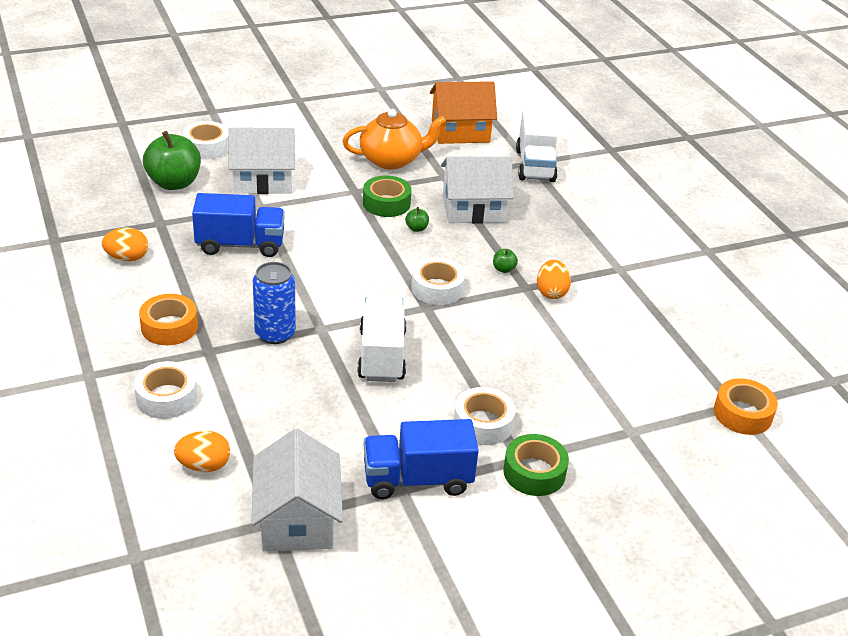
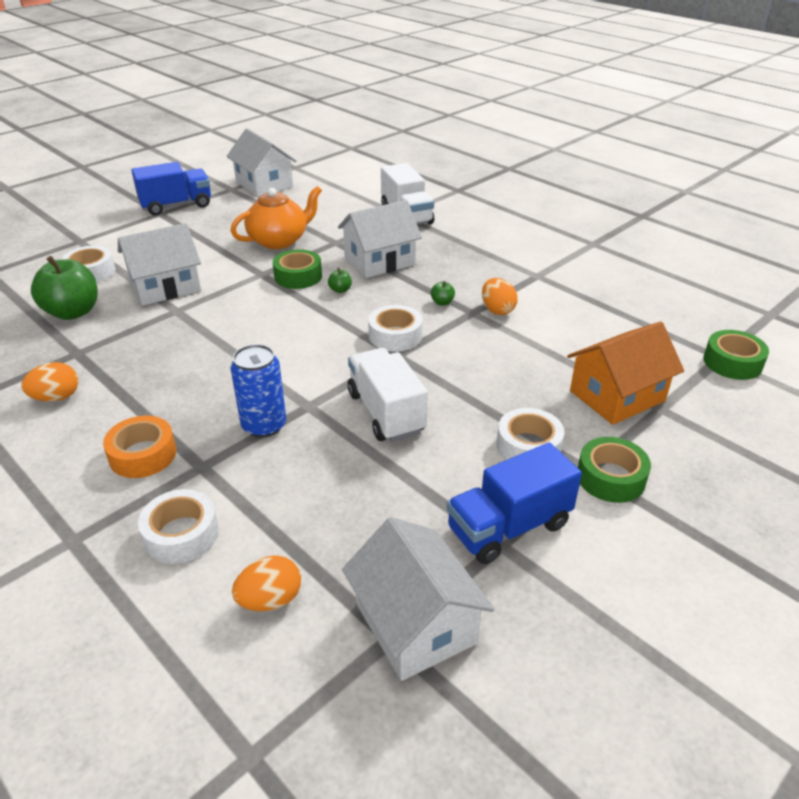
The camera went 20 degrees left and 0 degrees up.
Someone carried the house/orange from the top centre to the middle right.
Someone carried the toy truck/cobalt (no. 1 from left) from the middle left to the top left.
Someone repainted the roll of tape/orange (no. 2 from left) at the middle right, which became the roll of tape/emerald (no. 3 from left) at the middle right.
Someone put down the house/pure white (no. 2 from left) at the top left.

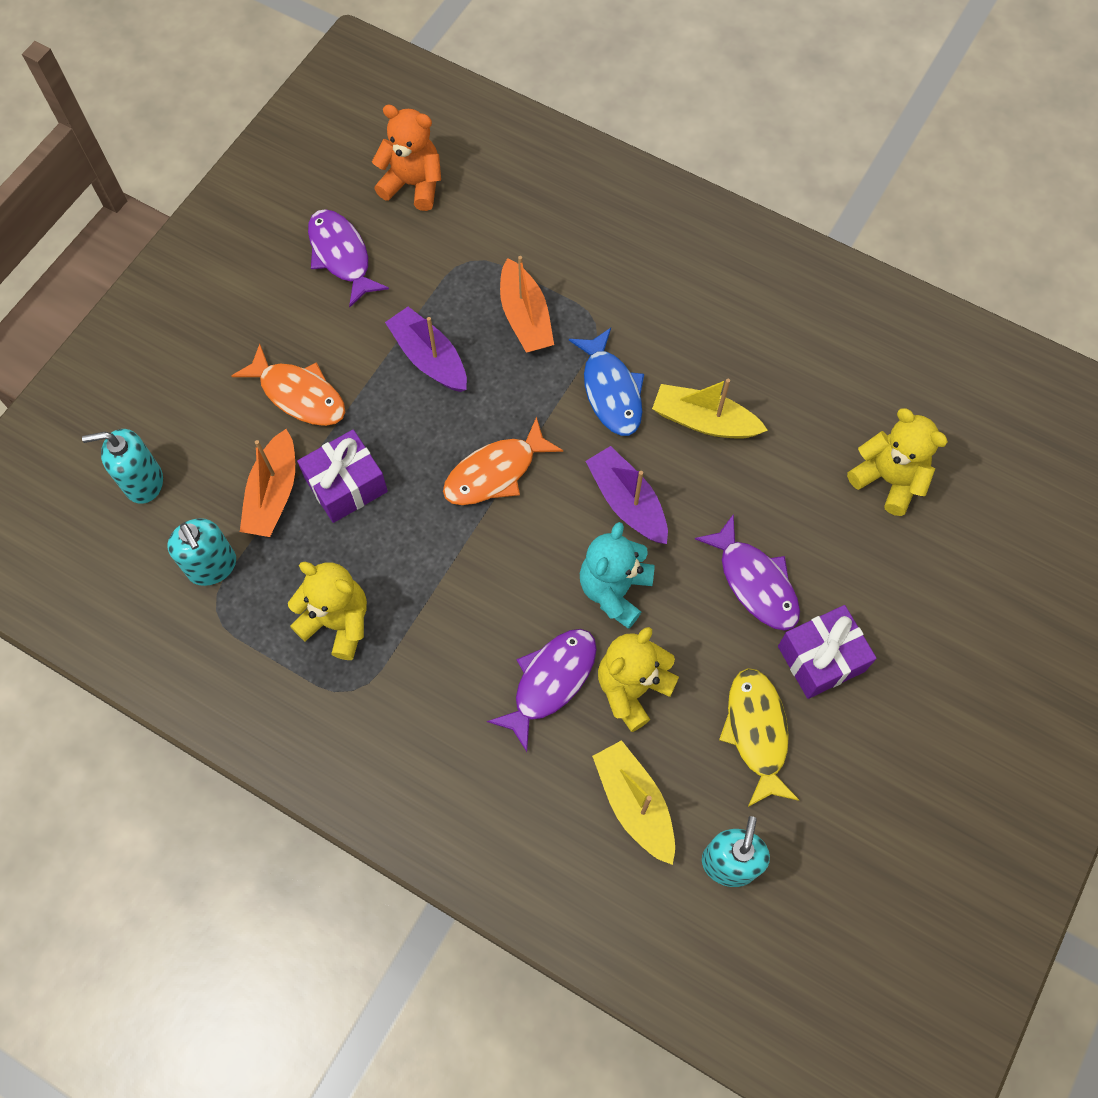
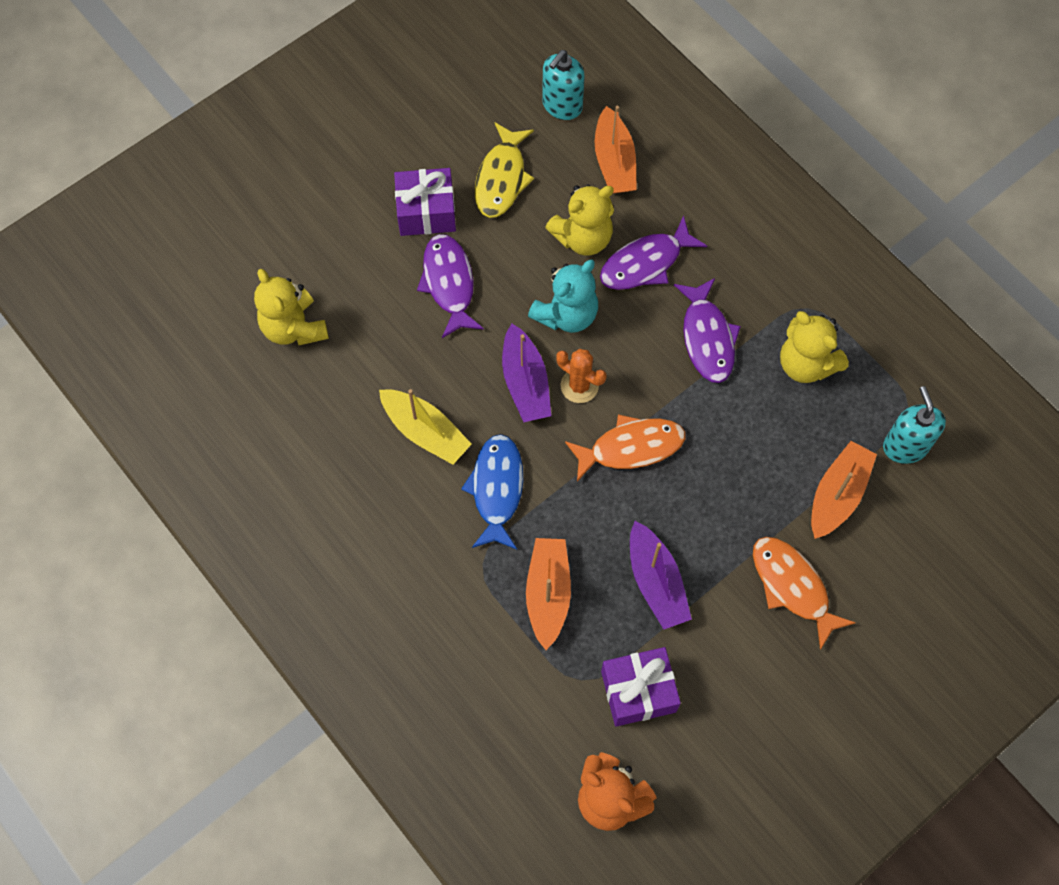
The camera went 160 degrees left and 0 degrees up.
Someone carried the fish figure/purple (no. 1 from left in the first image) from the top left to the middle right.
Someone took away the soap dispenser/aqua (no. 1 from left) at the middle left.
Someone carried the wrapped gift/purple (no. 1 from left in the first image) from the middle left to the bottom centre.
Someone repainted the boat/yellow (no. 1 from left) at the bottom centre, which became the boat/orange (no. 2 from left) at the top centre.
Someone put down the cactus/orange at the centre.

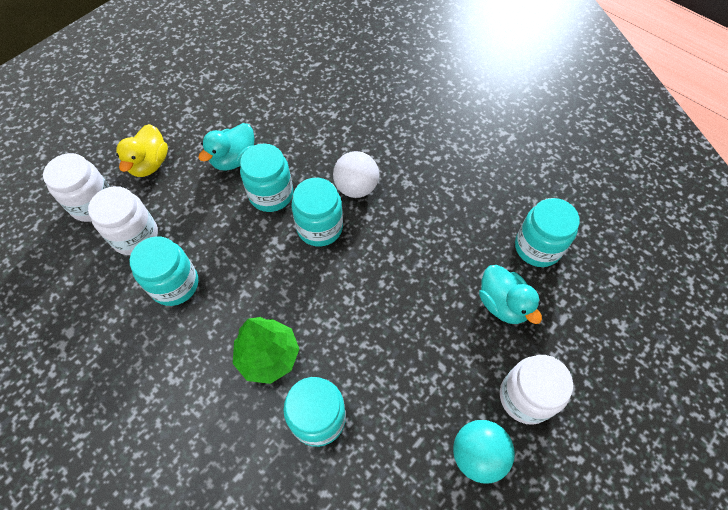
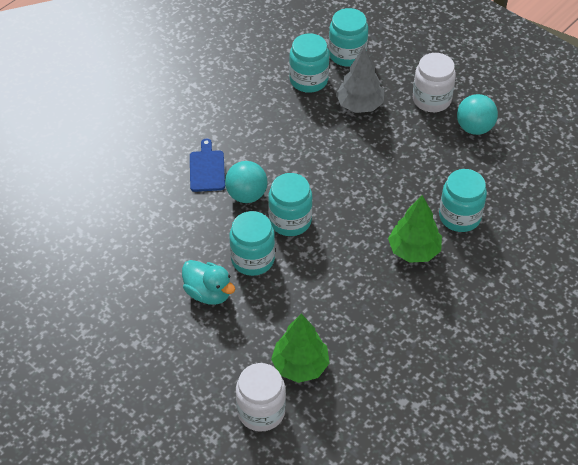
The camera went 90 degrees left and 10 degrees down.
Someone took away the toy duck/yellow at the top left.
Someone repainted the play ball/pure white at the centre, which became the play ball/aqua (no. 1 from left) at the centre.
Someone swapped the preserve jar/pure white (no. 2 from left) at the middle left for the fir tree/emerald (no. 1 from left) at the bottom centre.
Someone carried the preserve jar/aqua (no. 1 from left in the first image) from the middle left to the top centre.
Someone swapped the toy duck/aqua (no. 2 from left) at the middle right for the fir tree/gray at the top centre.
Someone put down the cutting board/cobalt at the centre.

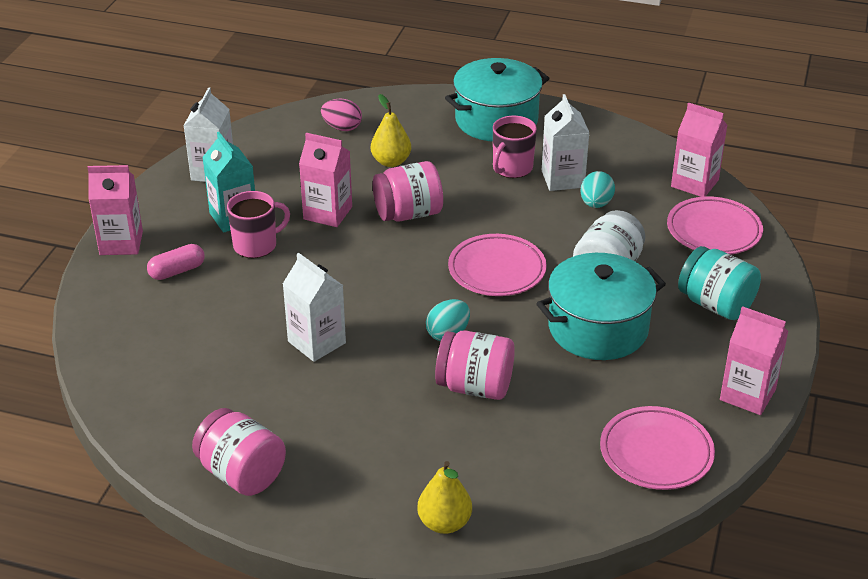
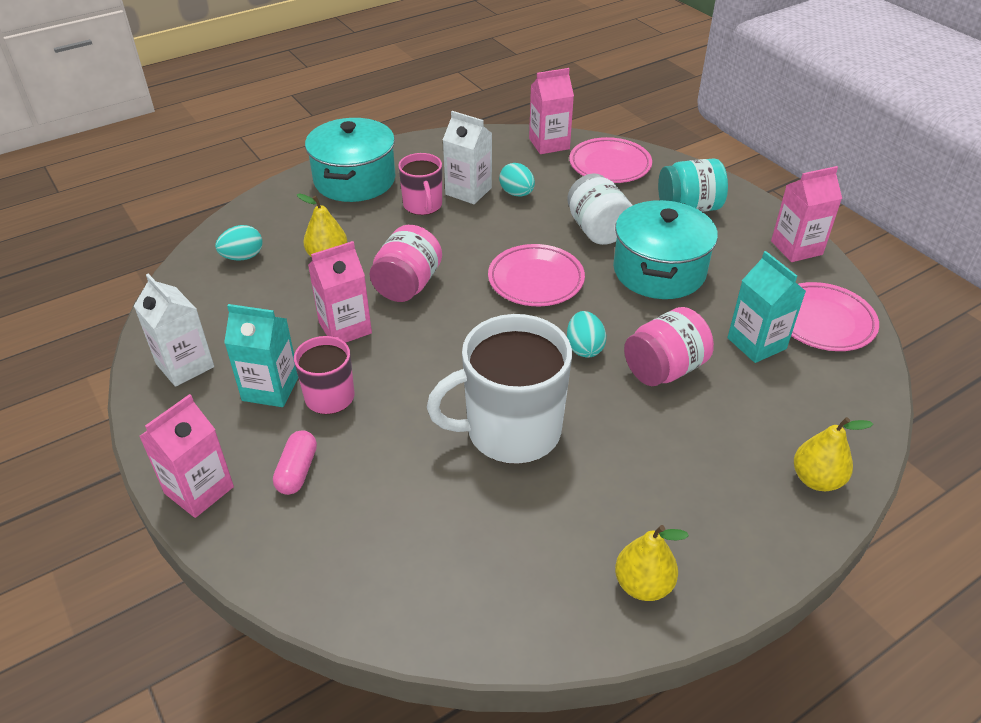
The camera went 50 degrees left and 5 degrees up.
Someone repainted the egg/rosy at the top centre, which became the egg/aqua (no. 1 from left) at the middle left.
Someone swapped the milk carton/pure white (no. 2 from left) at the centre for the coffee mug/pure white at the centre.
Someone swapped the preserve jar/rosy (no. 1 from left) at the bottom left for the pear/yellow (no. 2 from left) at the bottom centre.
Someone put down the milk carton/aqua (no. 2 from left) at the middle right.

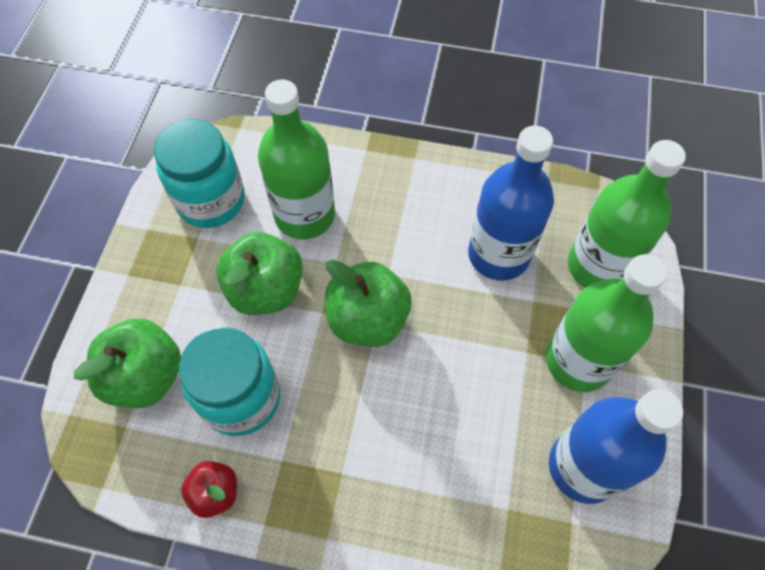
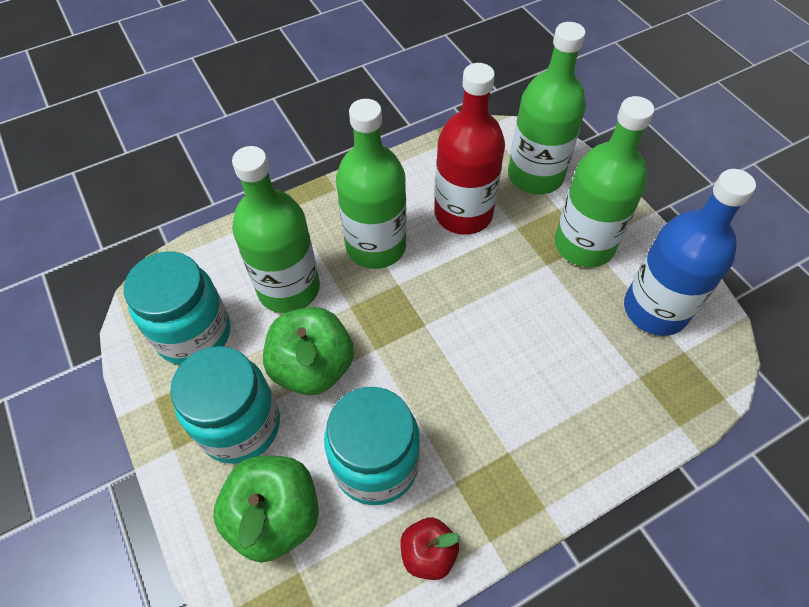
The camera went 40 degrees left and 5 degrees down.
Someone repainted the drink bottle/cobalt (no. 1 from left) at the middle right, which became the drink bottle/crimson at the top centre.
Someone took away the apple fruit/emerald (no. 3 from left) at the centre.
Someone put down the drink bottle/emerald (no. 2 from left) at the top centre.
Someone put down the preserve jar/aqua (no. 2 from left) at the bottom left.

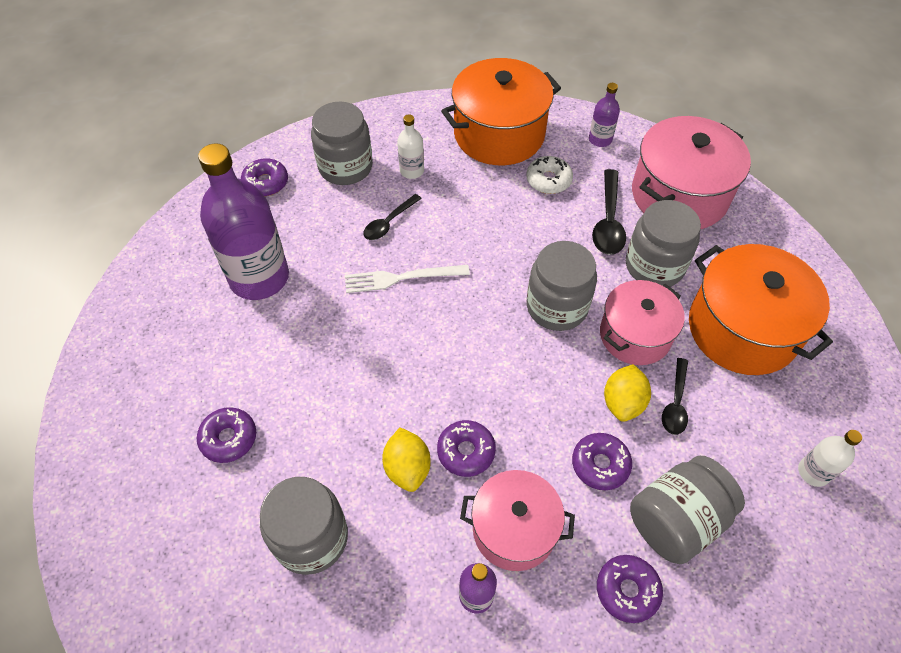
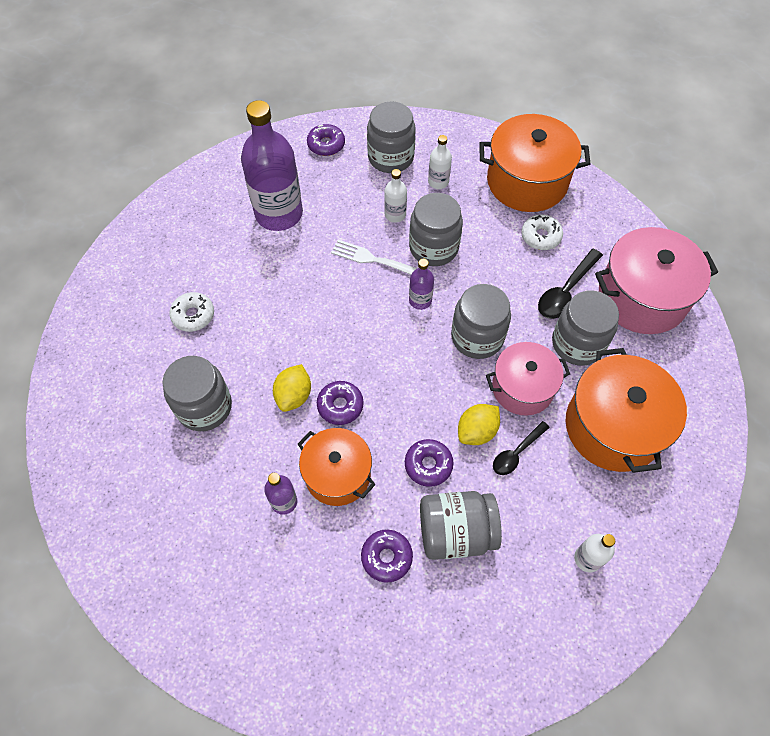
The camera went 30 degrees right and 5 degrees up.
Someone carried the drink bottle/purple (no. 3 from left) from the top right to the centre.
Someone swapped the spoon/jet-black (no. 1 from left) at the top centre for the drink bottle/pure white (no. 1 from left) at the top centre.
Someone repainted the glazed donut/purple (no. 1 from left) at the middle left, which became the glazed donut/pure white (no. 1 from left) at the middle left.
Someone repainted the stockpot/rosy (no. 1 from left) at the bottom centre, which became the stockpot/orange (no. 1 from left) at the centre.
Someone put down the preserve jar/gray (no. 3 from left) at the top centre.

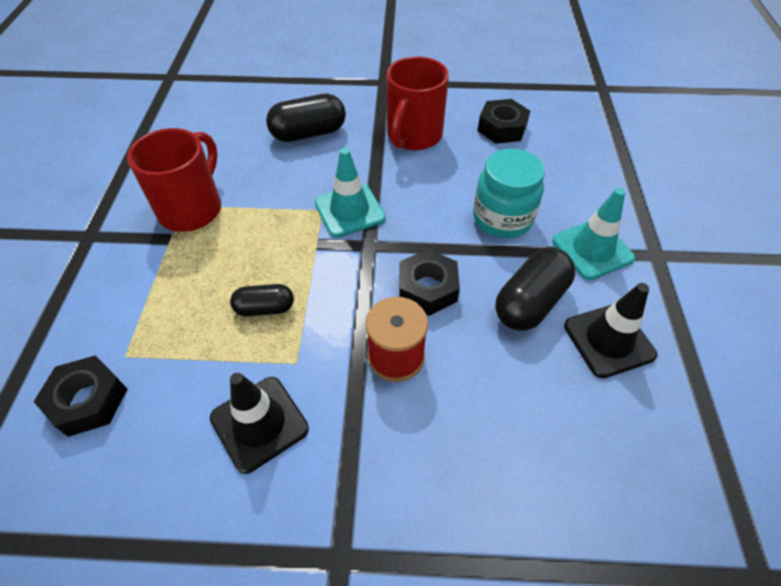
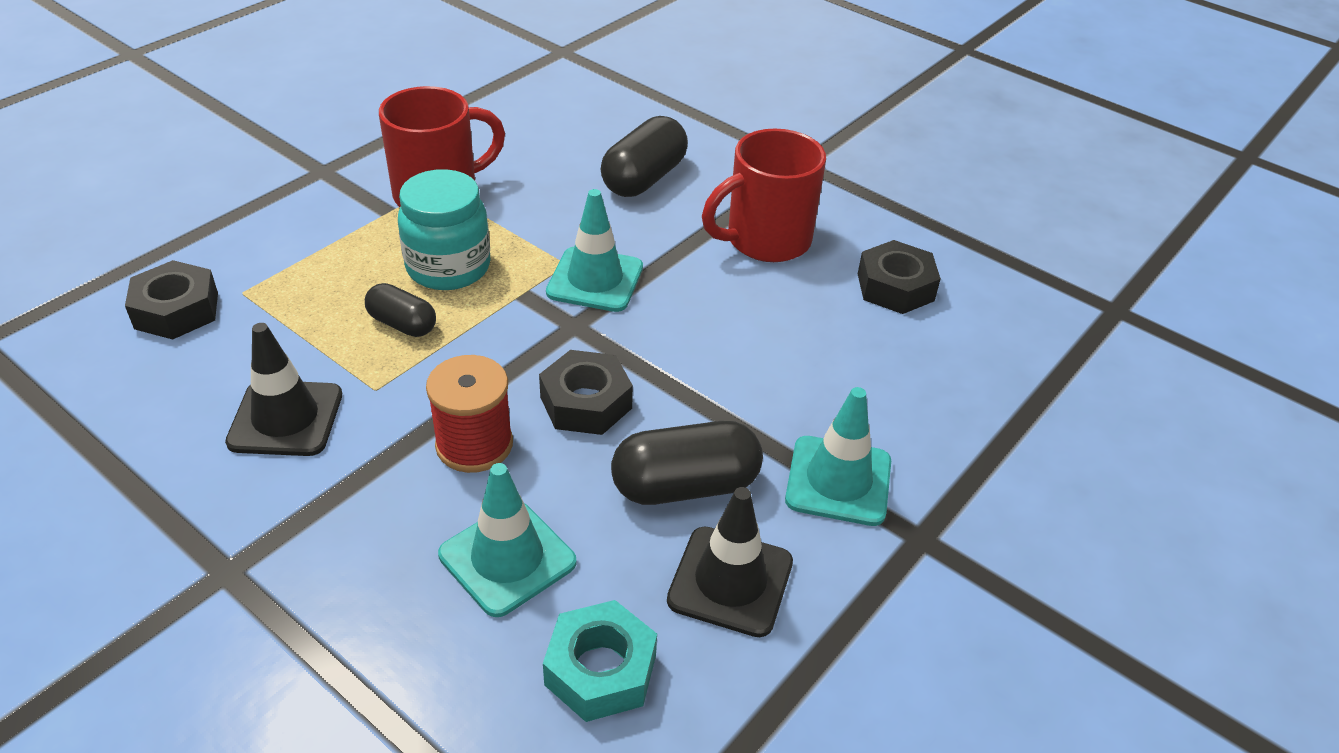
The camera went 35 degrees right and 10 degrees down.
Someone rotated the capsule/jet-black (no. 2 from left) at the top centre by 75 degrees counterclockwise.
Someone carried the preserve jar/aqua from the top centre to the top left.
Someone put down the road cone/aqua (no. 1 from left) at the bottom centre.
Someone put down the hexagon nut/aqua at the bottom centre.

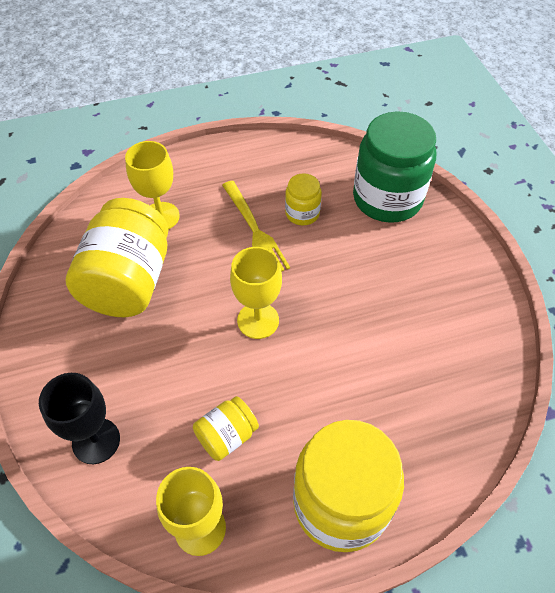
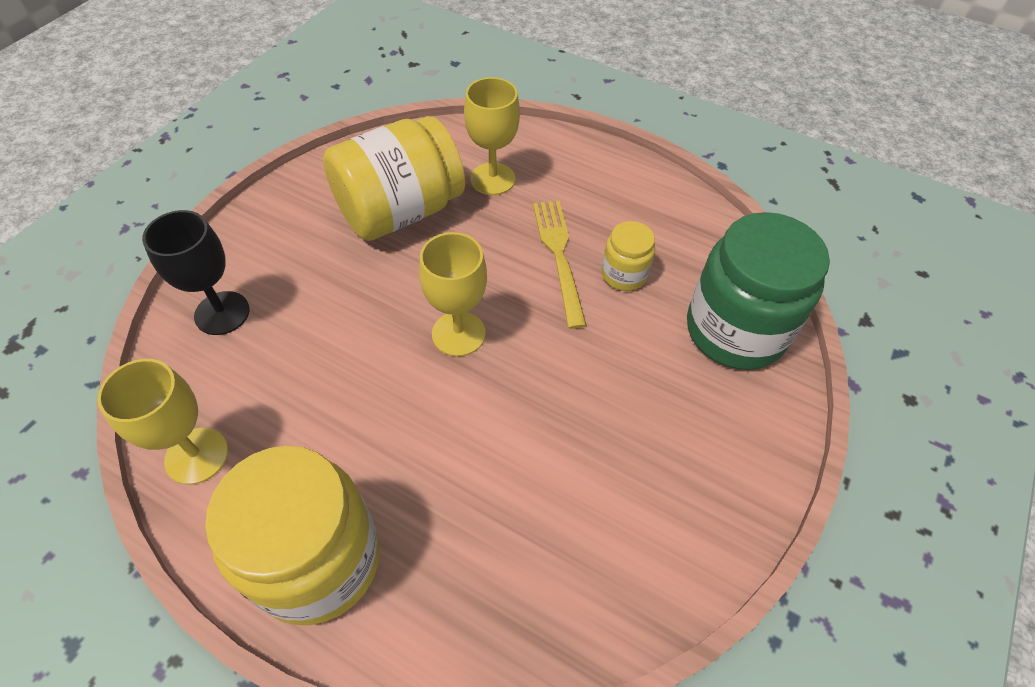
The camera went 45 degrees right and 0 degrees up.
Someone rotated the fork/yellow at the centre by 150 degrees clockwise.
Someone took away the preserve jar/yellow (no. 2 from left) at the bottom centre.

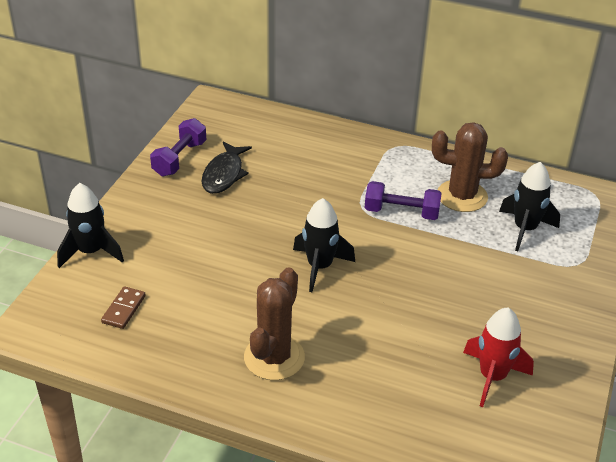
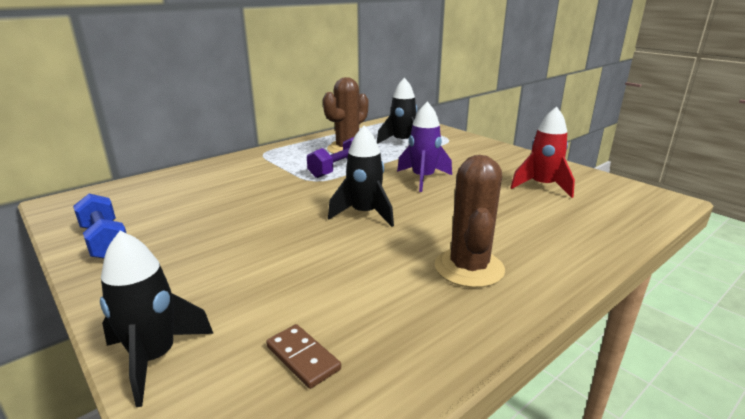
The camera went 60 degrees left and 15 degrees down.
Someone repainted the free weight/purple (no. 1 from left) at the top left, which became the free weight/cobalt at the middle left.
Someone took away the fish figure/jet-black at the centre.
Someone rotated the cactus/brown (no. 1 from left in the first image) at the bottom centre by 45 degrees clockwise.
Someone put down the rocket/purple at the centre.

